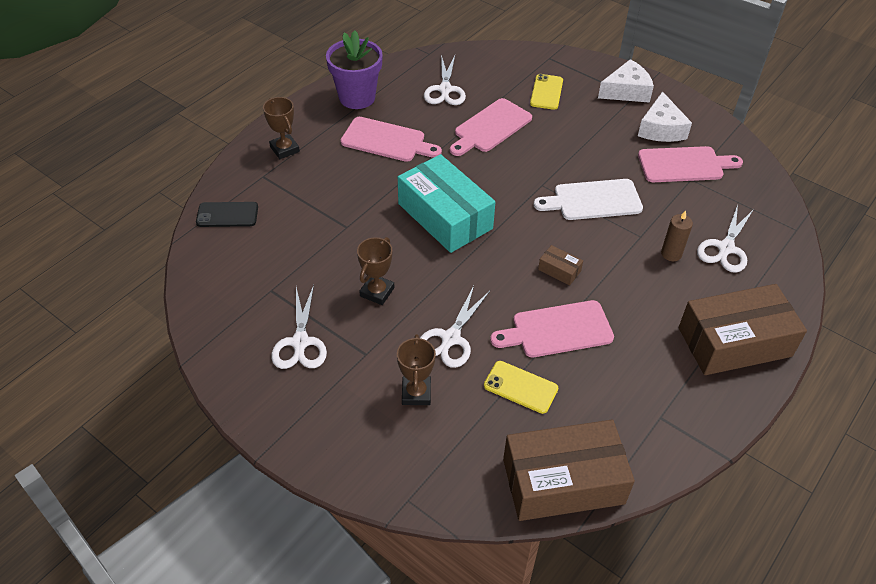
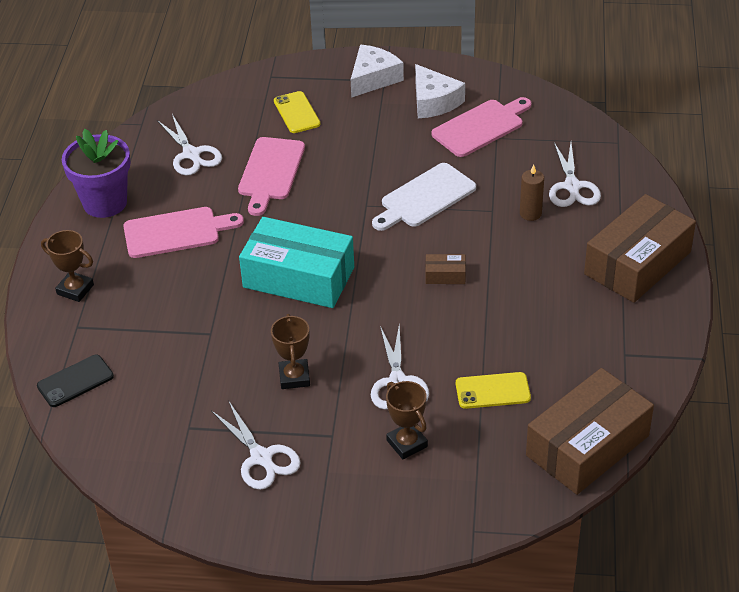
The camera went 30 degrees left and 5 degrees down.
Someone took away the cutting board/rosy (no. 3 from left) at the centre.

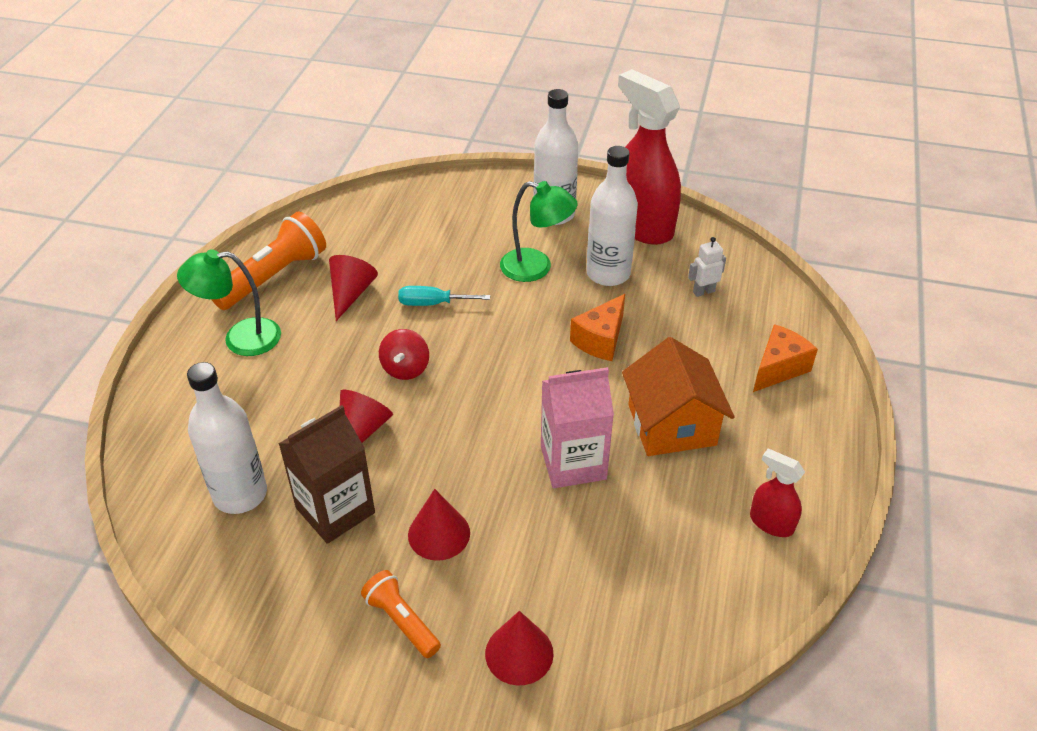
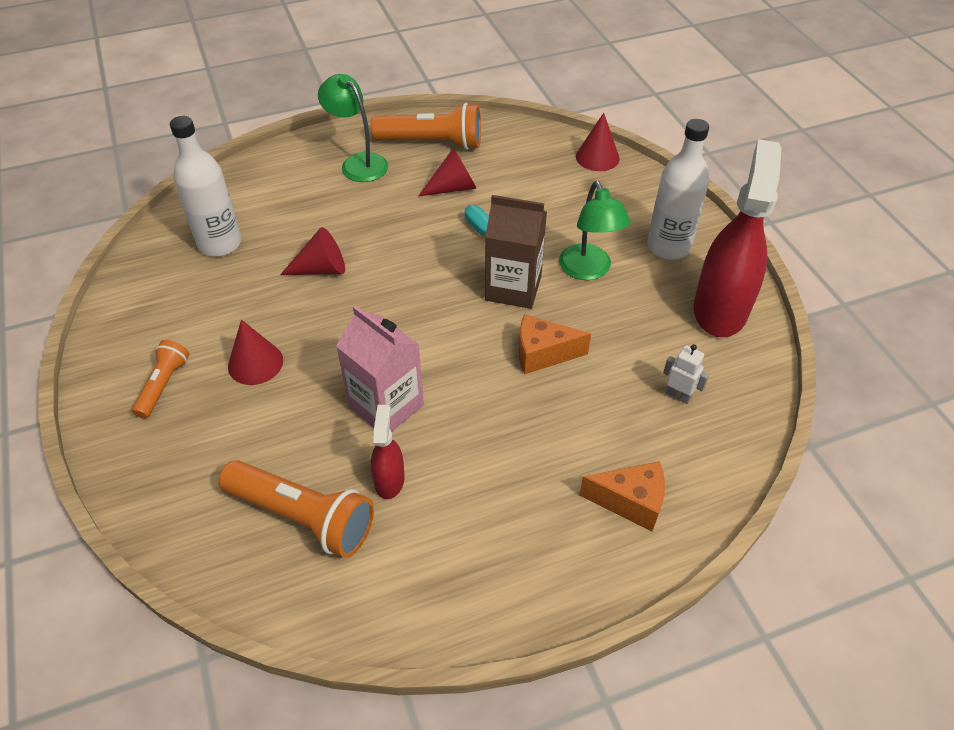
The camera went 55 degrees right and 5 degrees up.
Someone took away the drink bottle/pure white (no. 3 from left) at the top centre.
Someone took away the spinning top/crimson at the centre.
Someone took away the house/orange at the centre.
Someone carried the milk carton/brown from the middle left to the centre.
Someone carried the spray bottle/crimson (no. 2 from left in the first image) from the bottom right to the centre.
Someone carried the solid cone/crimson (no. 4 from left) from the bottom centre to the top centre.
Someone put down the flashlight/orange (no. 2 from left) at the bottom left.

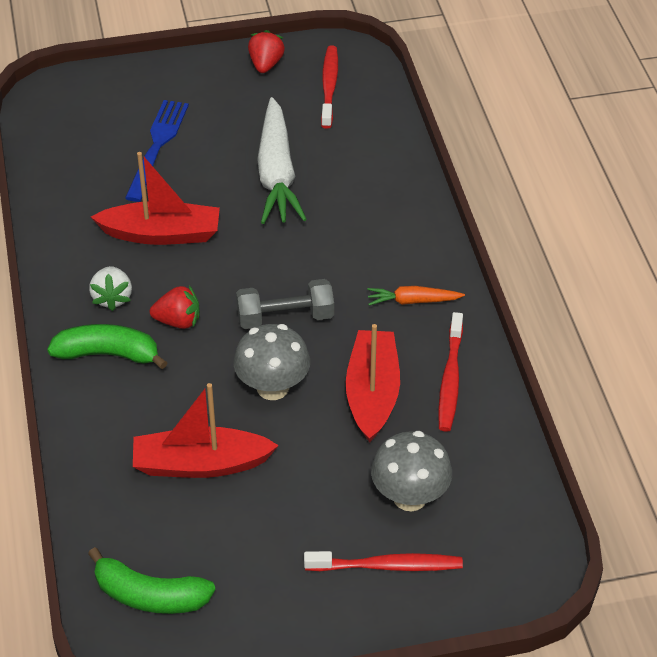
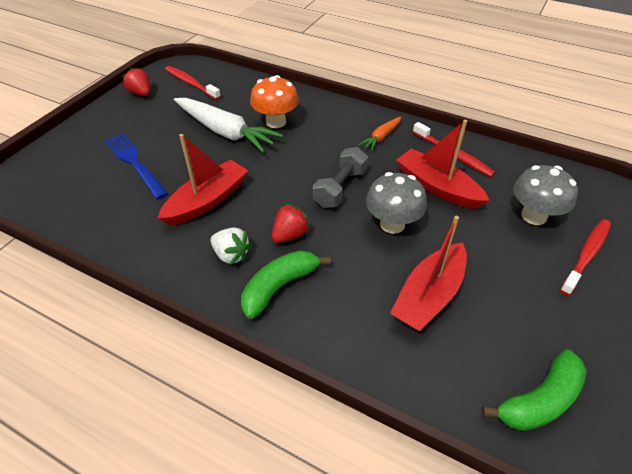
The camera went 50 degrees left and 0 degrees up.
Someone put down the fungus/orange at the top centre.

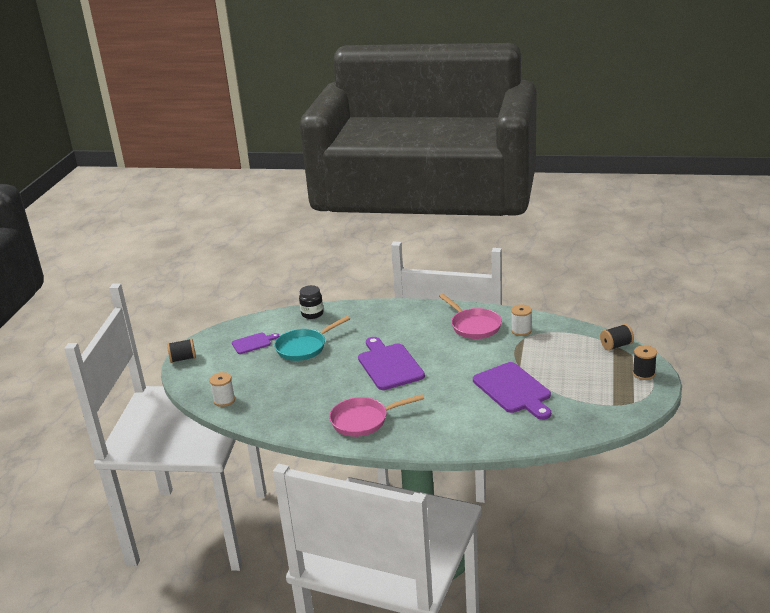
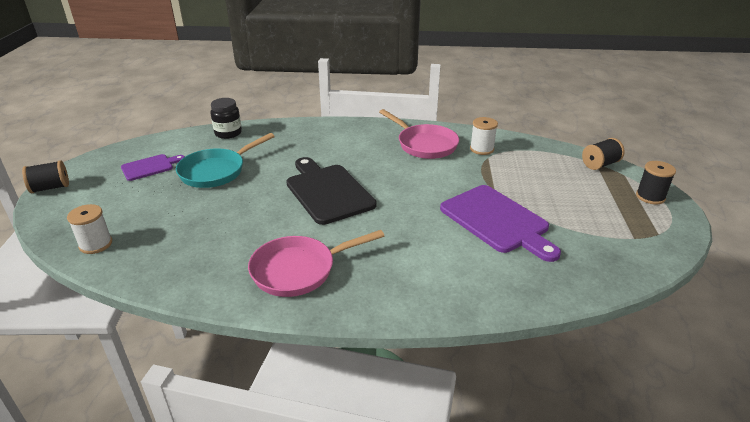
The camera went 10 degrees left and 5 degrees up.
Someone repainted the cutting board/purple (no. 2 from left) at the centre, which became the cutting board/jet-black at the centre.

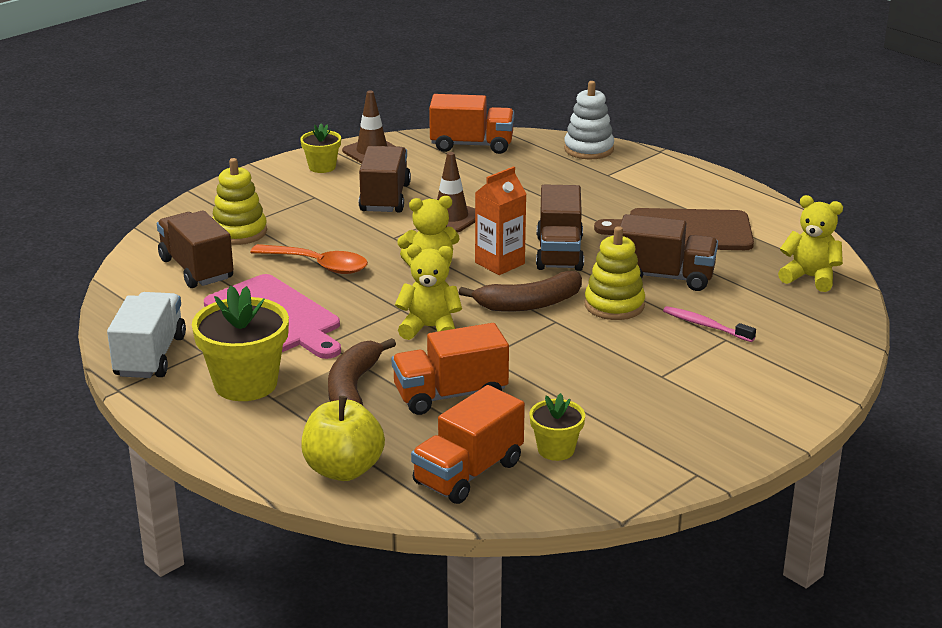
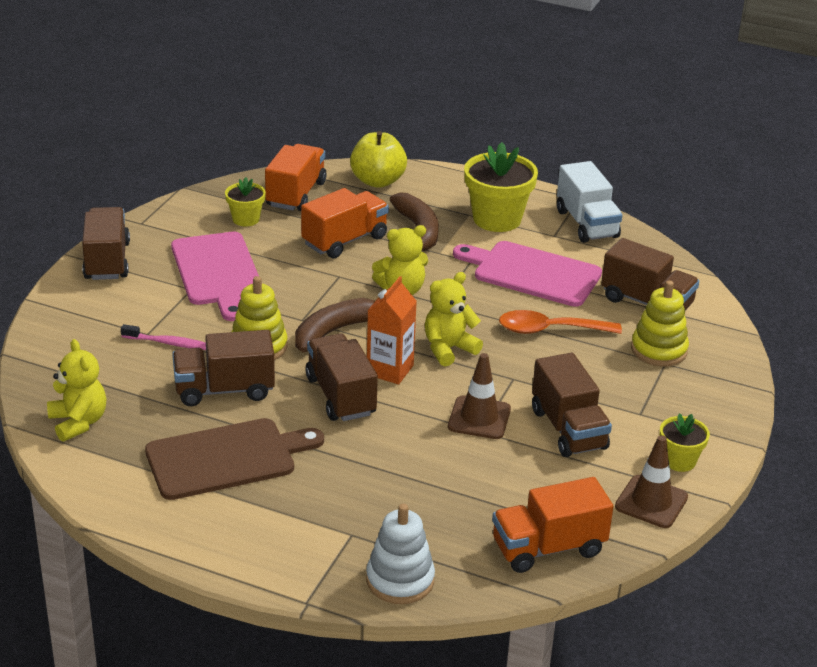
The camera went 155 degrees right and 5 degrees up.
Someone rotated the stuffed bear/yellow (no. 3 from left in the first image) at the middle right by 120 degrees counterclockwise.
Someone put down the toy truck/brown (no. 1 from left) at the middle left.
Someone put down the cutting board/rosy (no. 1 from left) at the middle left.

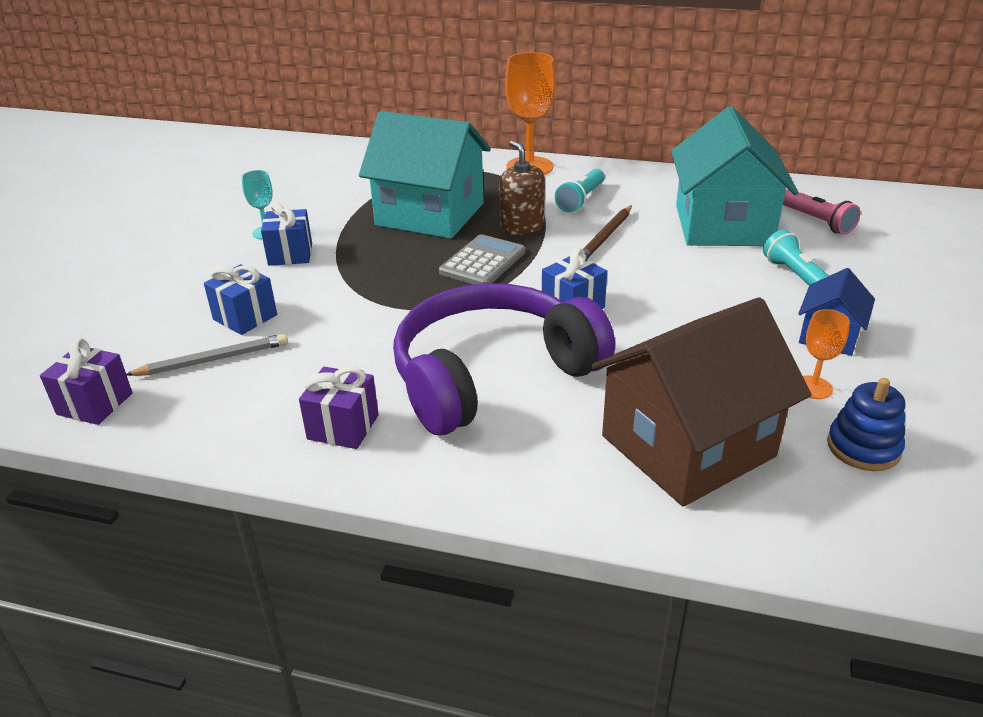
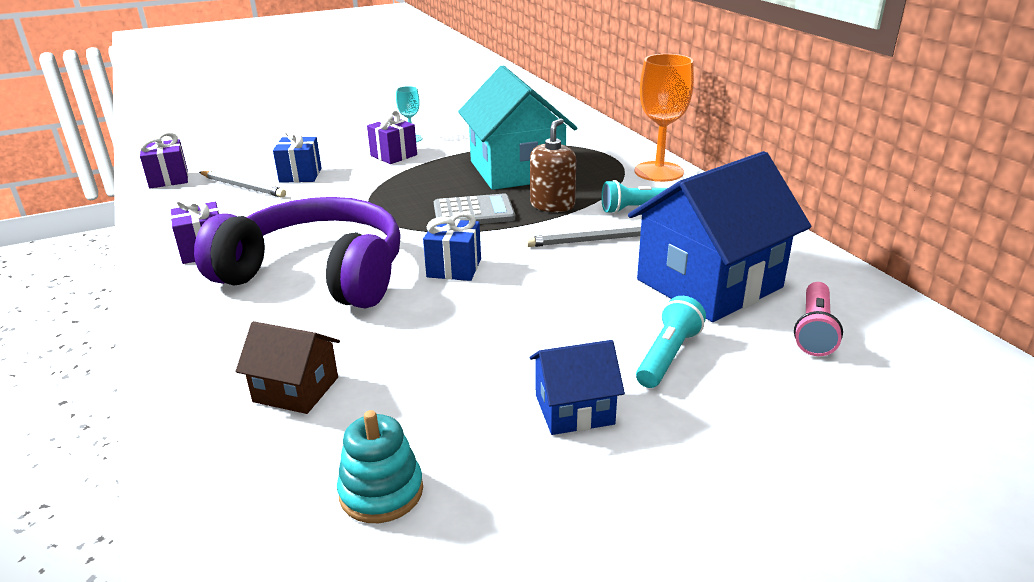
The camera went 50 degrees right and 5 degrees down.
Someone repainted the house/aqua (no. 2 from left) at the top right, which became the house/cobalt (no. 2 from left) at the middle right.
Someone repainted the wrapped gift/cobalt (no. 2 from left) at the top left, which became the wrapped gift/purple (no. 3 from left) at the top centre.
Someone repainted the pencil/brown at the top centre, which became the pencil/gray (no. 2 from left) at the centre.
Someone scaled the house/brown at the middle right by 0.49.
Someone took away the chalice/orange (no. 2 from left) at the middle right.
Someone repainted the stacking rings/cobalt at the middle right, which became the stacking rings/aqua at the bottom centre.

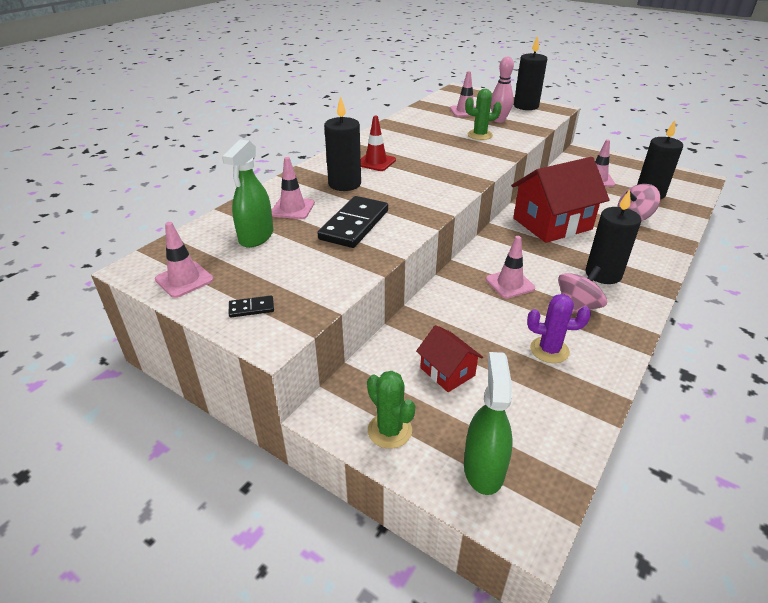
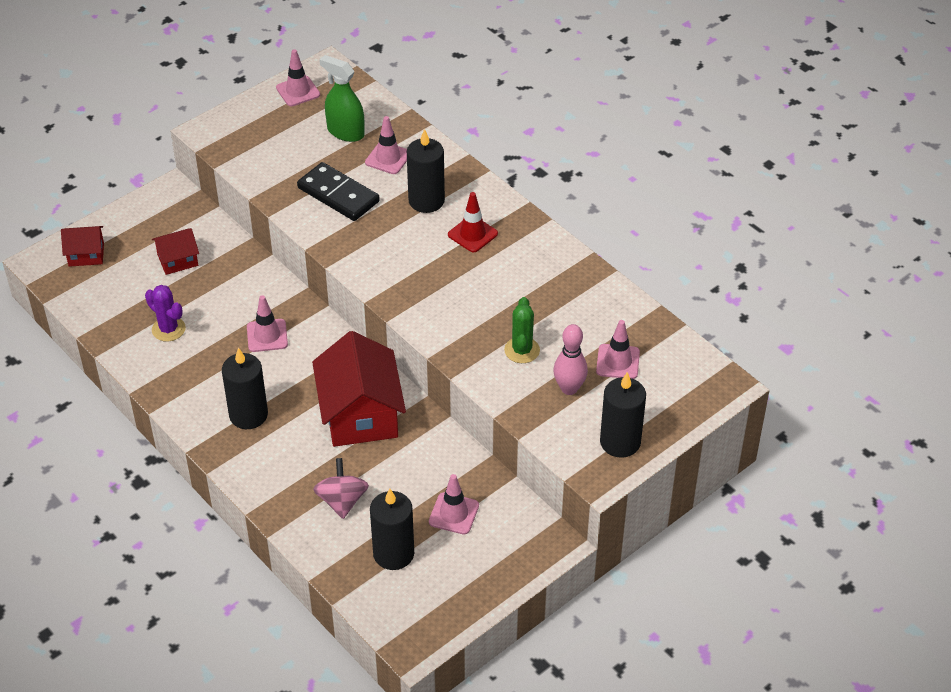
The camera went 105 degrees right and 10 degrees up.
Someone took away the spinning top/rosy (no. 1 from left) at the middle right.
Someone rotated the cactus/purple at the middle right by 75 degrees counterclockwise.
Someone took away the domino tile/jet-black (no. 1 from left) at the middle left.
Someone swapped the spray bottle/emerald (no. 2 from left) at the bottom centre for the house/crimson (no. 1 from left) at the middle left.
Someone took away the cactus/emerald (no. 1 from left) at the bottom centre.

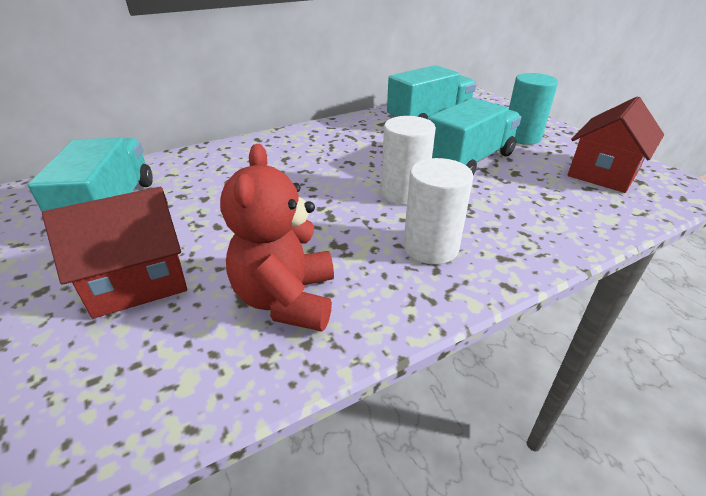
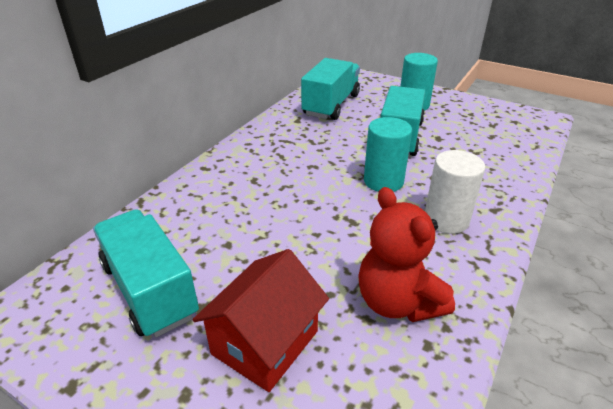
The camera went 30 degrees left and 0 degrees up.
Someone took away the house/crimson (no. 2 from left) at the top right.
Someone repainted the cylinder/pure white (no. 1 from left) at the top centre, which became the cylinder/aqua (no. 1 from left) at the centre.

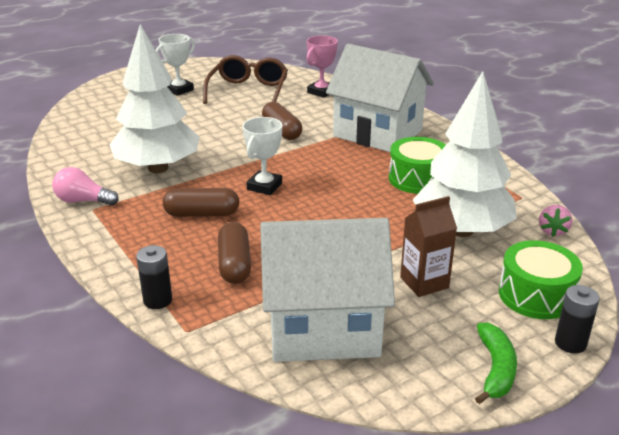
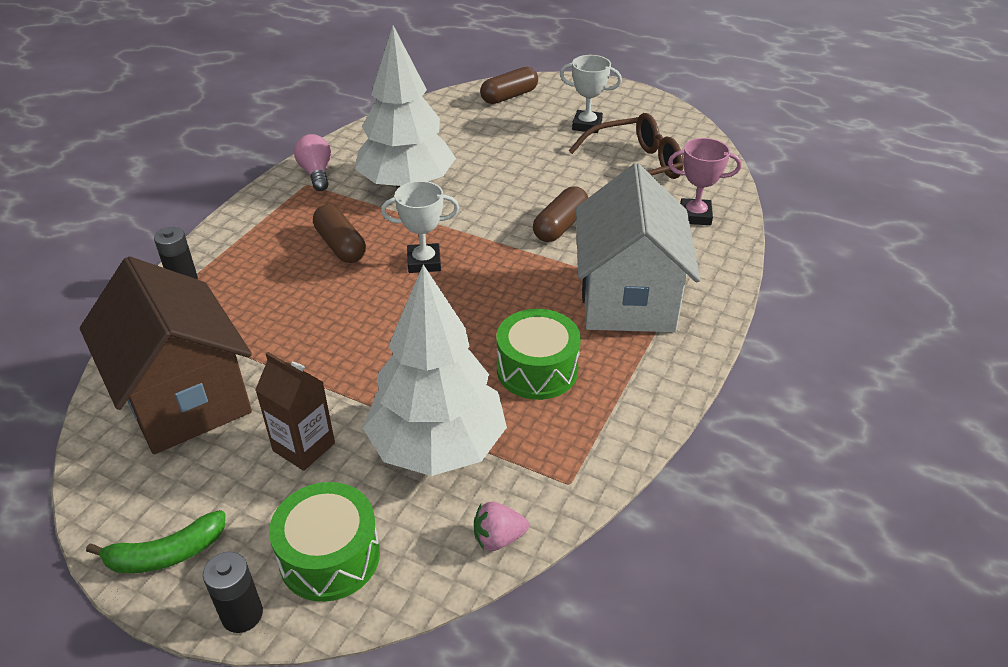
The camera went 60 degrees right and 10 degrees up.
Someone repainted the house/pure white (no. 1 from left) at the bottom centre, which became the house/brown at the middle left.
Someone carried the capsule/brown (no. 2 from left) from the centre to the top centre.

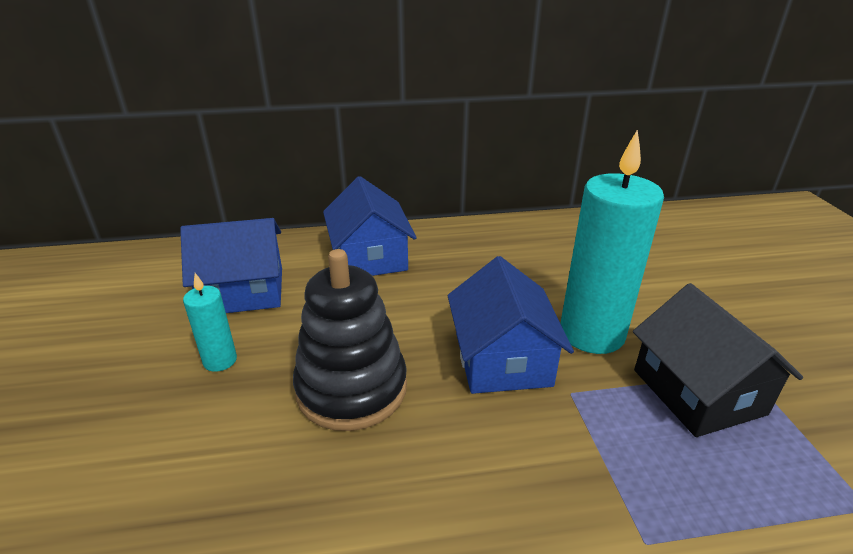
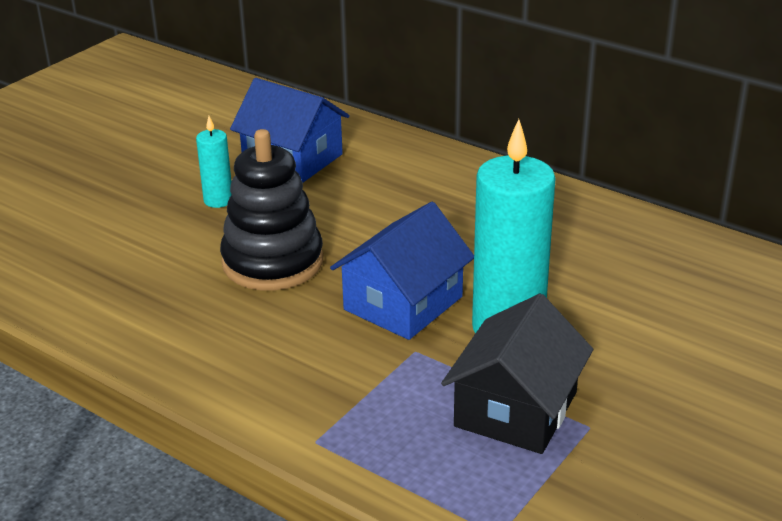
The camera went 45 degrees right and 0 degrees up.
Someone took away the house/cobalt (no. 2 from left) at the centre.

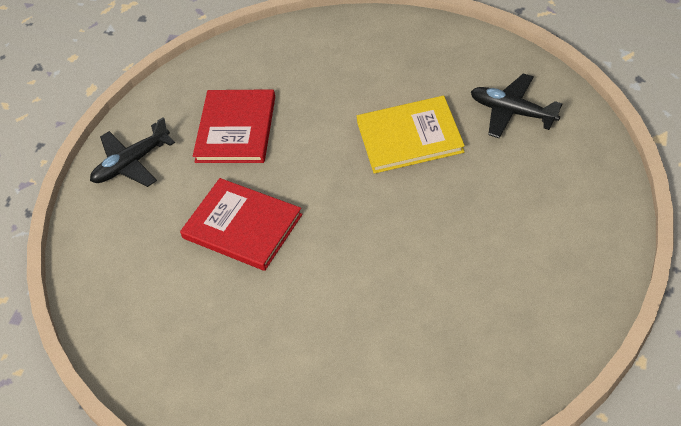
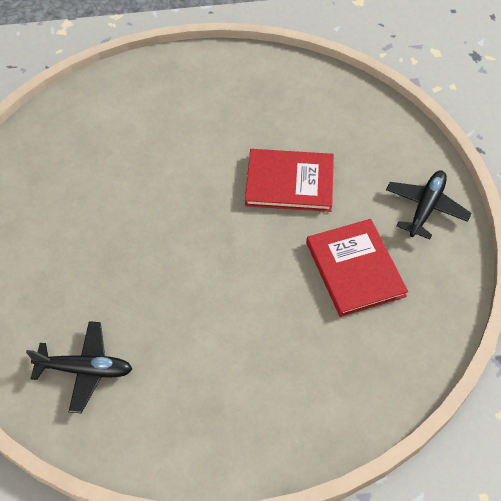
The camera went 150 degrees right and 5 degrees up.
Someone took away the book/yellow at the top centre.

